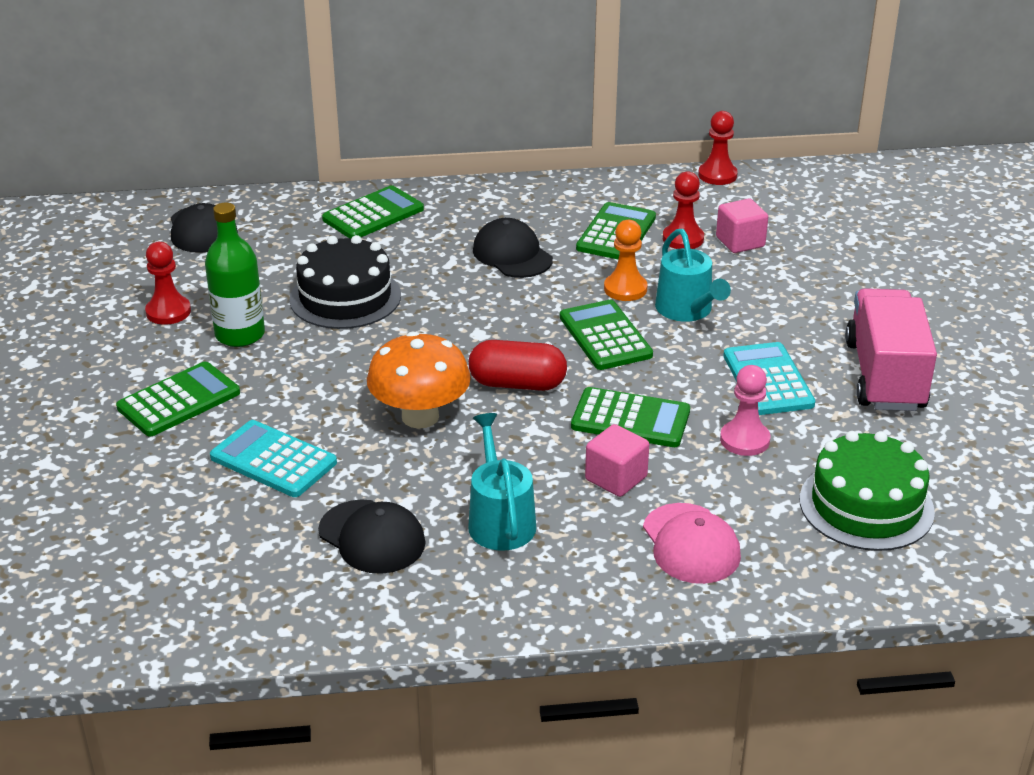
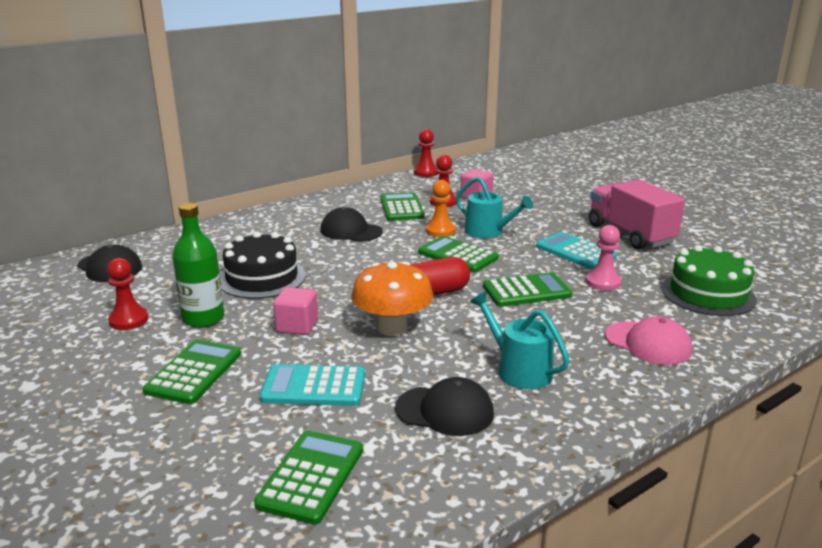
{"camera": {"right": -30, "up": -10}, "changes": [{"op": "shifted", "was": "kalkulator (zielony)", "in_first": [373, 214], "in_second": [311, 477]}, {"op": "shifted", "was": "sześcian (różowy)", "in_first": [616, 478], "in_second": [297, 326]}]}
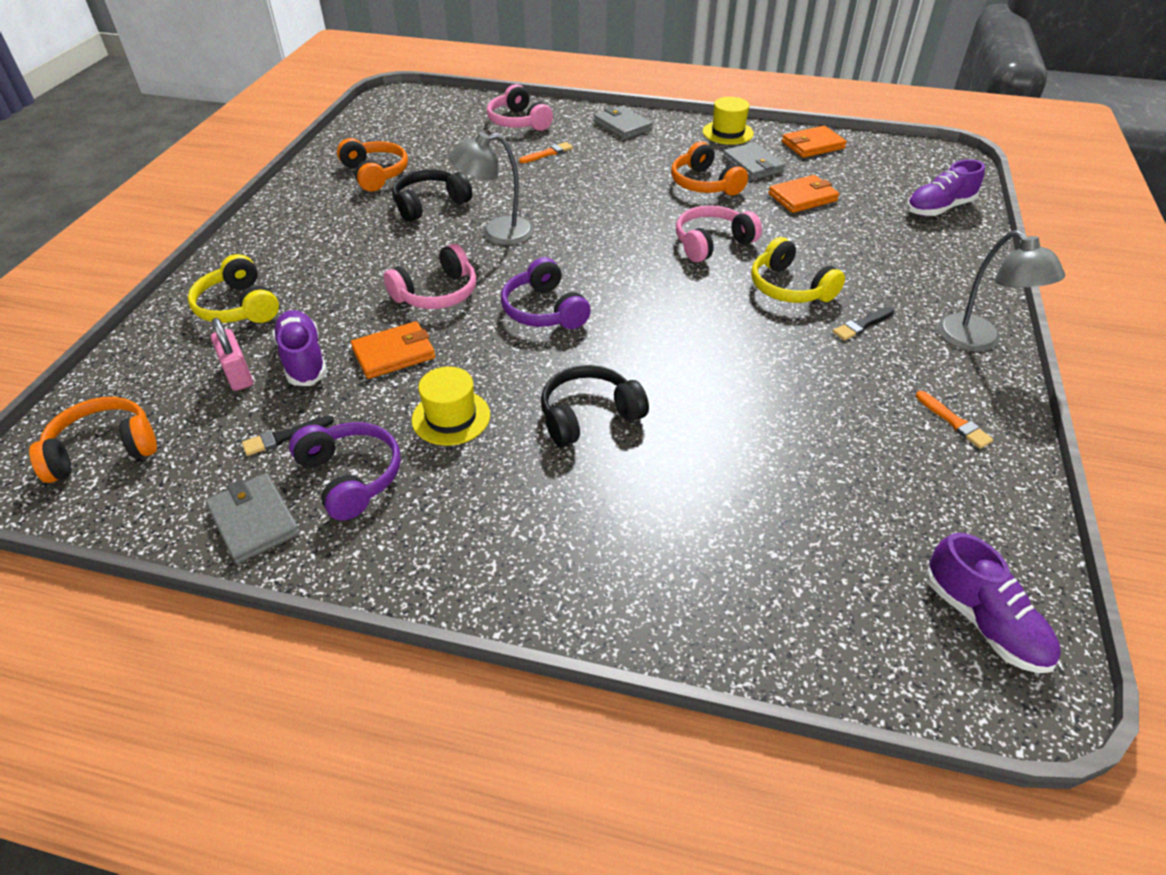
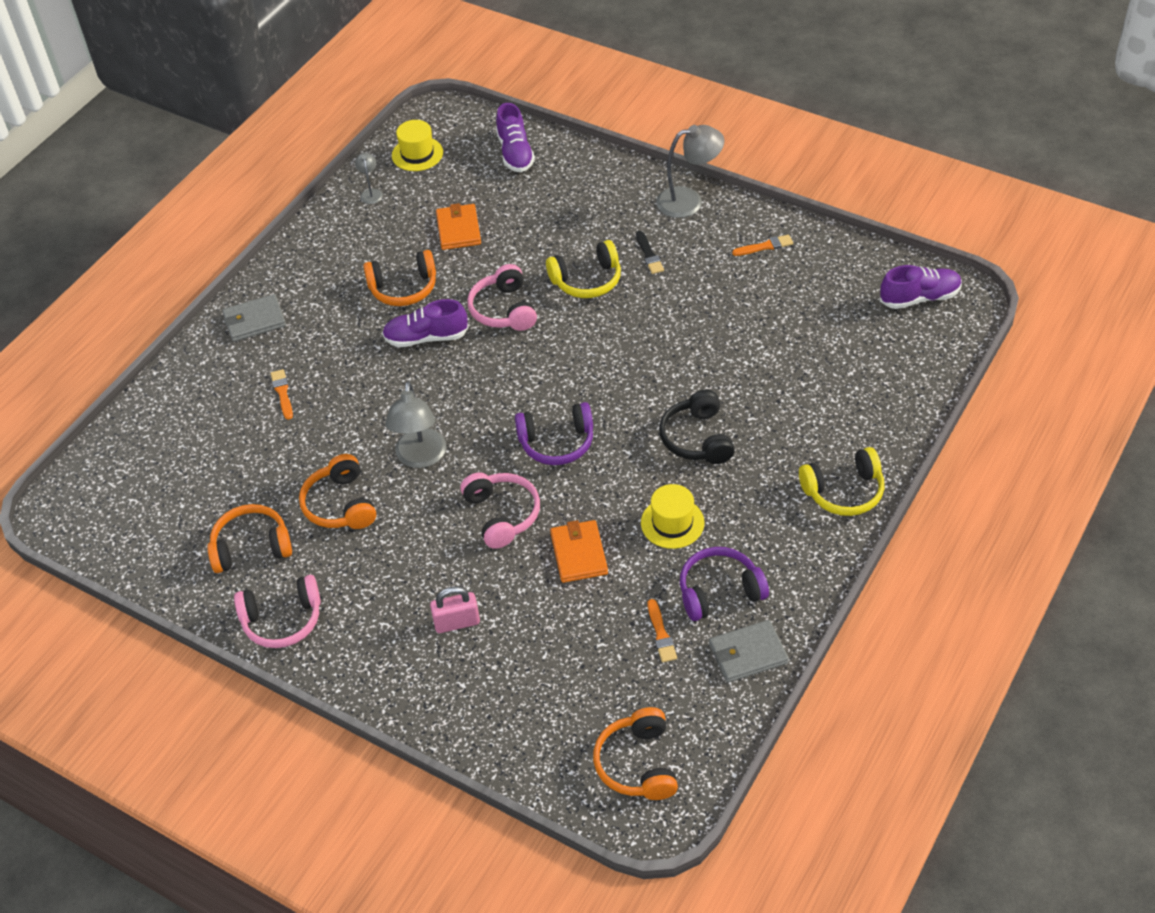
{"camera": {"right": -70, "up": 5}, "changes": [{"op": "shifted", "was": "słuchawki (różowy)", "in_first": [518, 122], "in_second": [282, 620]}, {"op": "shifted", "was": "kapelusz (żółty)", "in_first": [727, 132], "in_second": [417, 154]}, {"op": "swapped", "was": "portfel (pomarańczowy)", "now": "lampka (szary)", "in_first": [812, 145], "in_second": [371, 193]}, {"op": "gone", "was": "portfel (szary)", "in_first": [753, 165]}, {"op": "repainted", "was": "słuchawki (czarny)", "now": "słuchawki (pomarańczowy)", "in_first": [430, 204], "in_second": [340, 504]}, {"op": "shifted", "was": "słuchawki (żółty)", "in_first": [238, 306], "in_second": [844, 491]}, {"op": "shifted", "was": "but (fioletowy)", "in_first": [303, 360], "in_second": [426, 337]}, {"op": "shifted", "was": "kłódka (różowy)", "in_first": [238, 375], "in_second": [457, 622]}, {"op": "repainted", "was": "pędzel (czarny)", "now": "pędzel (pomarańczowy)", "in_first": [284, 437], "in_second": [661, 634]}]}
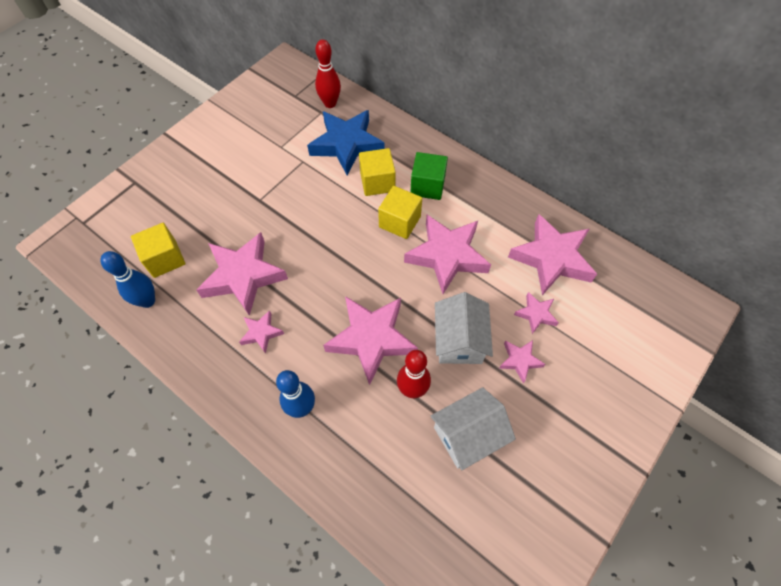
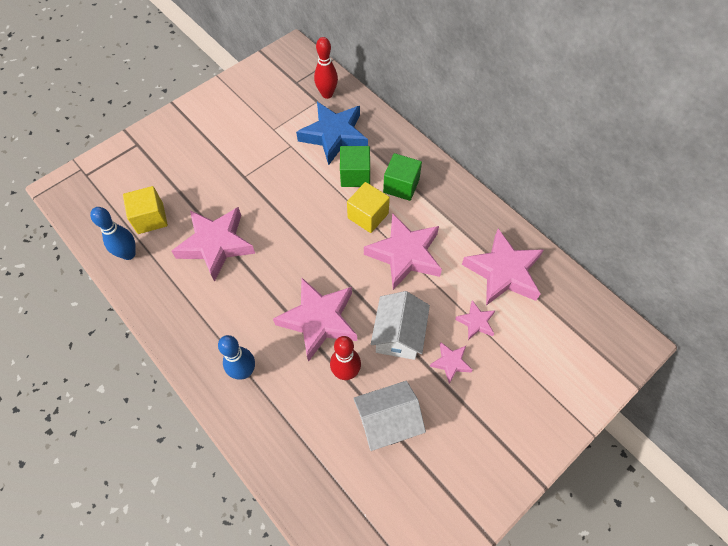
{"camera": {"right": 10, "up": 0}, "changes": [{"op": "repainted", "was": "sześcian (żółty)", "now": "sześcian (zielony)", "in_first": [377, 182], "in_second": [355, 175]}, {"op": "gone", "was": "gwiazda (różowy)", "in_first": [261, 333]}]}
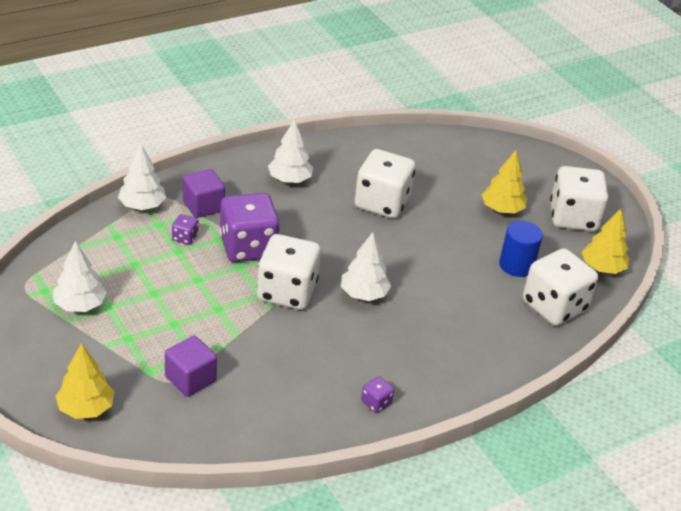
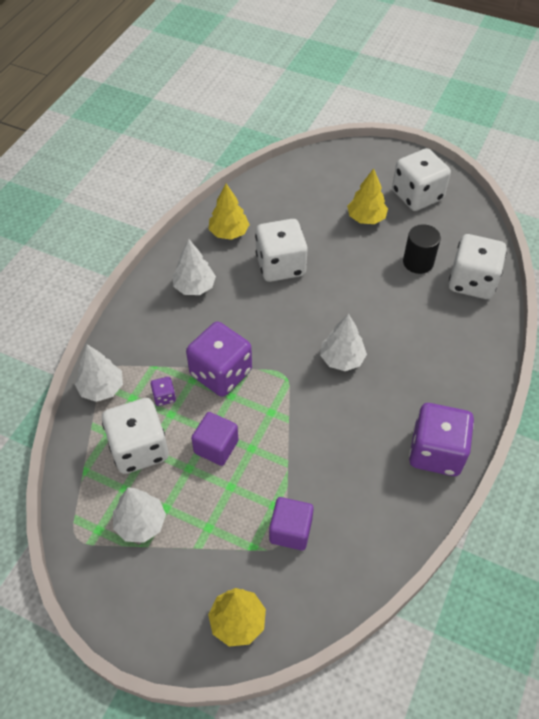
{"camera": {"right": -30, "up": 15}, "changes": [{"op": "shifted", "was": "sześcian (fioletowy)", "in_first": [203, 206], "in_second": [216, 447]}, {"op": "shifted", "was": "drzewko (żółty)", "in_first": [602, 268], "in_second": [229, 232]}, {"op": "repainted", "was": "walec (niebieski)", "now": "walec (czarny)", "in_first": [516, 265], "in_second": [418, 262]}, {"op": "shifted", "was": "kostka do gry (biały)", "in_first": [287, 292], "in_second": [139, 448]}, {"op": "scaled", "was": "kostka do gry (fioletowy)", "in_first": [376, 403], "in_second": [436, 452], "ratio": 2.38}]}
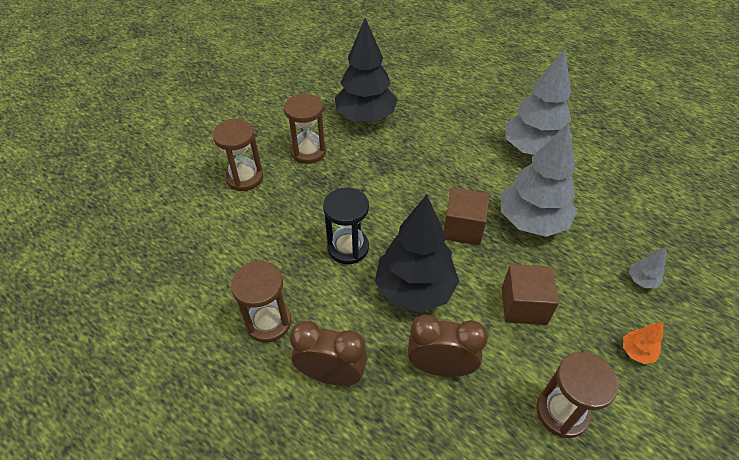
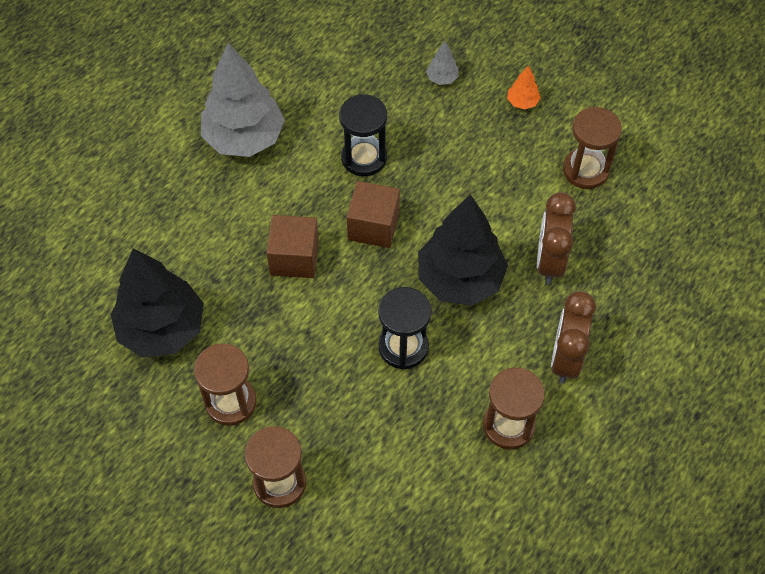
{"camera": {"right": -90, "up": 10}, "changes": [{"op": "swapped", "was": "drzewko (szary)", "now": "klepsydra (czarny)", "in_first": [531, 221], "in_second": [364, 158]}, {"op": "shifted", "was": "sześcian (brązowy)", "in_first": [523, 305], "in_second": [294, 258]}]}
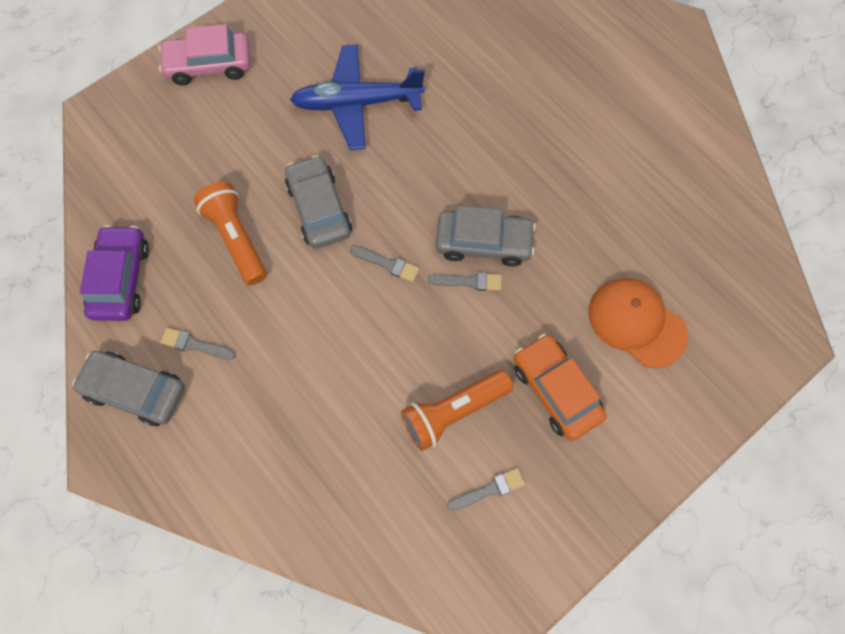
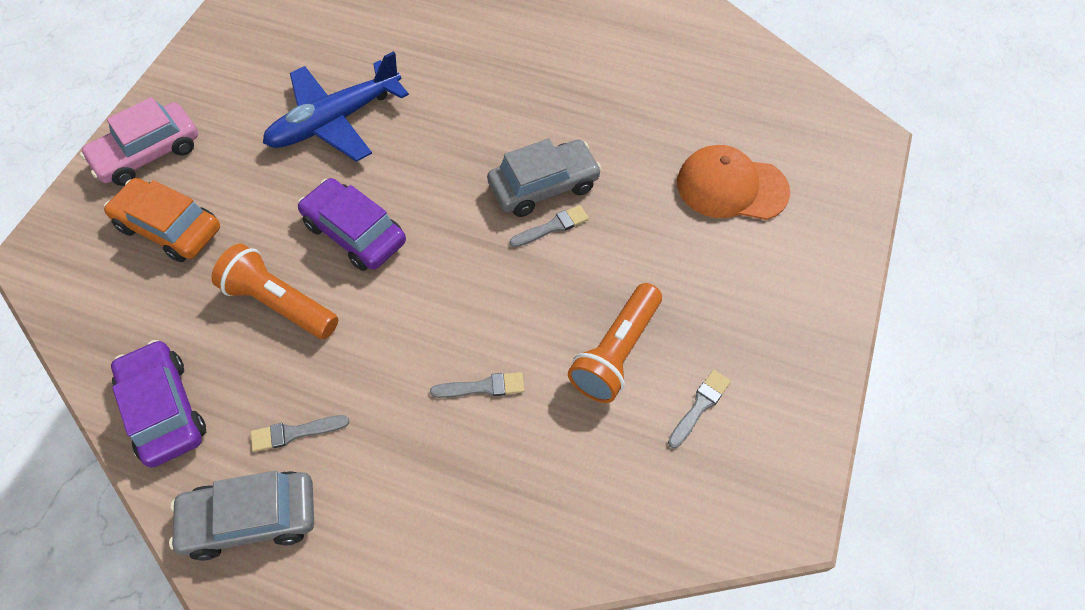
{"camera": {"right": -30, "up": -10}, "changes": [{"op": "repainted", "was": "samochód (szary)", "now": "samochód (fioletowy)", "in_first": [319, 209], "in_second": [355, 233]}, {"op": "shifted", "was": "pędzel (szary)", "in_first": [387, 264], "in_second": [483, 387]}, {"op": "shifted", "was": "samochód (pomarańczowy)", "in_first": [556, 390], "in_second": [169, 228]}]}
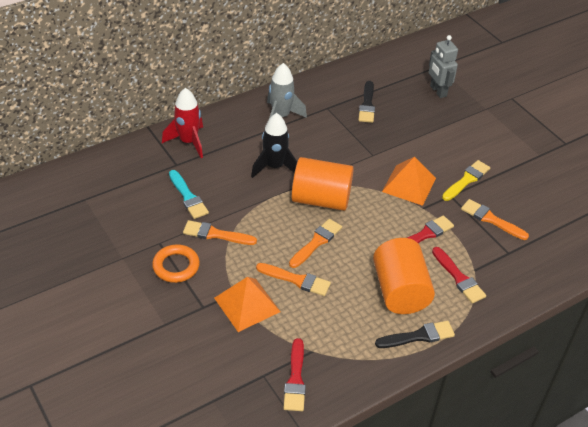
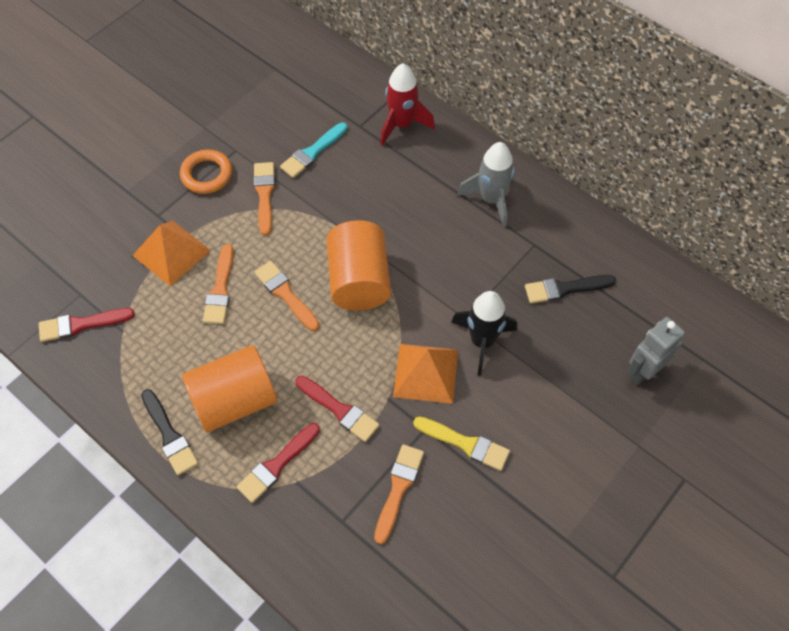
{"camera": {"right": 75, "up": 15}, "changes": [{"op": "shifted", "was": "rakieta (czarny)", "in_first": [274, 167], "in_second": [482, 341]}, {"op": "rotated", "was": "pędzel (pomarańczowy)", "in_first": [316, 242], "in_second": [285, 294], "clockwise": -150}]}
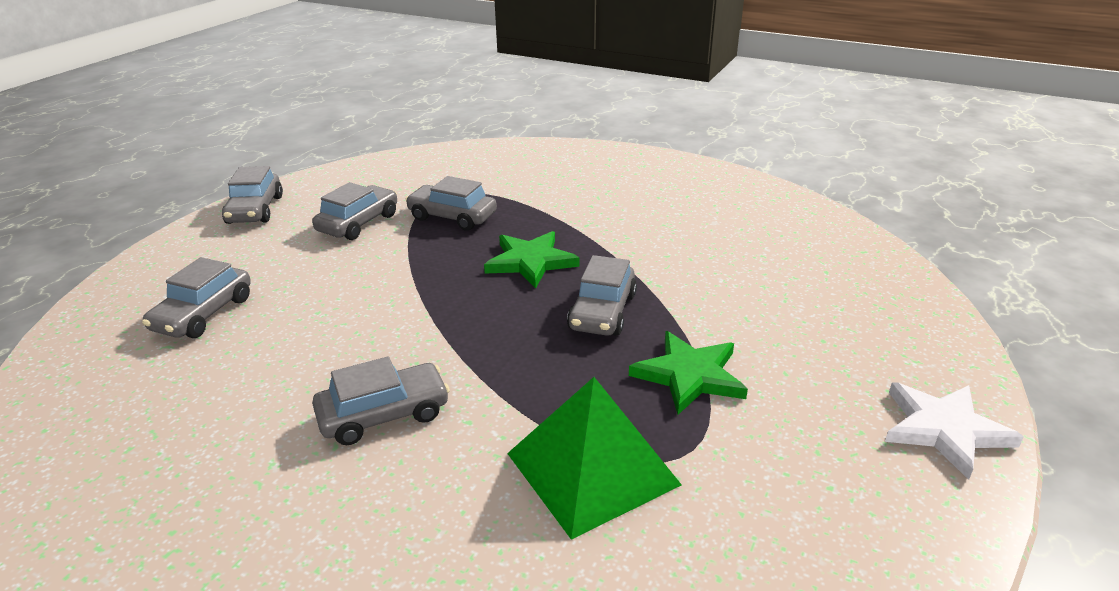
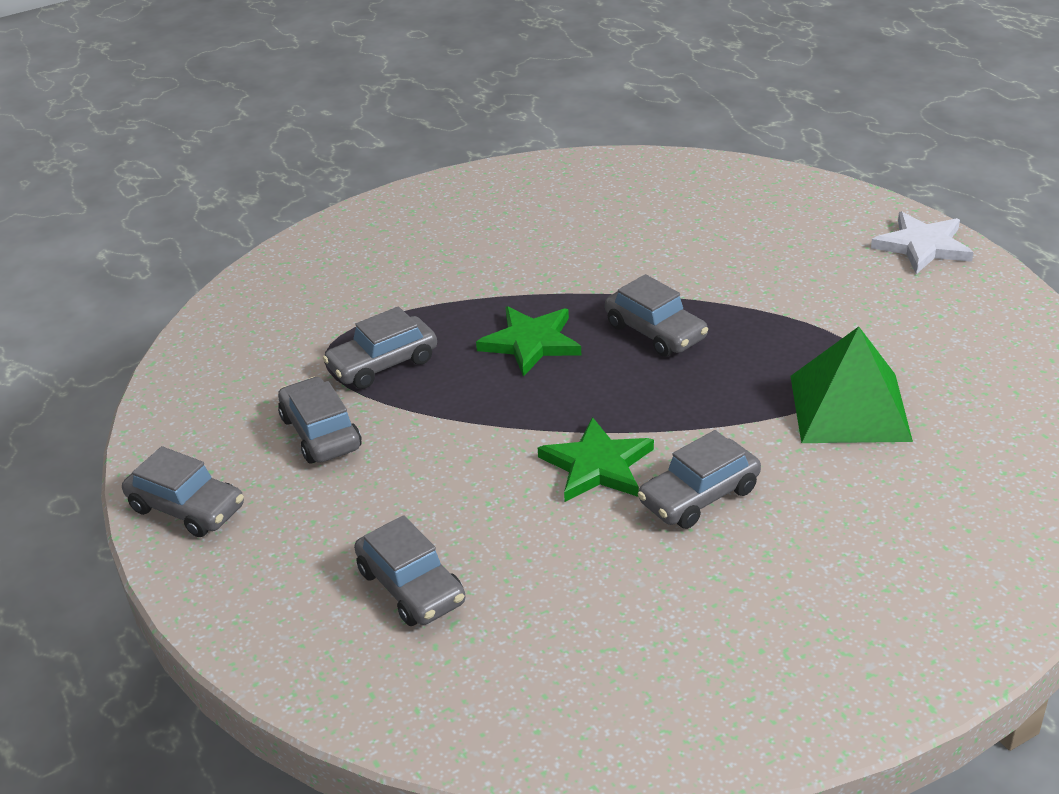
{"camera": {"right": -55, "up": 5}, "changes": [{"op": "shifted", "was": "gwiazda (zielony)", "in_first": [689, 375], "in_second": [597, 465]}, {"op": "rotated", "was": "samochód (szary)", "in_first": [384, 414], "in_second": [699, 496], "clockwise": -135}]}
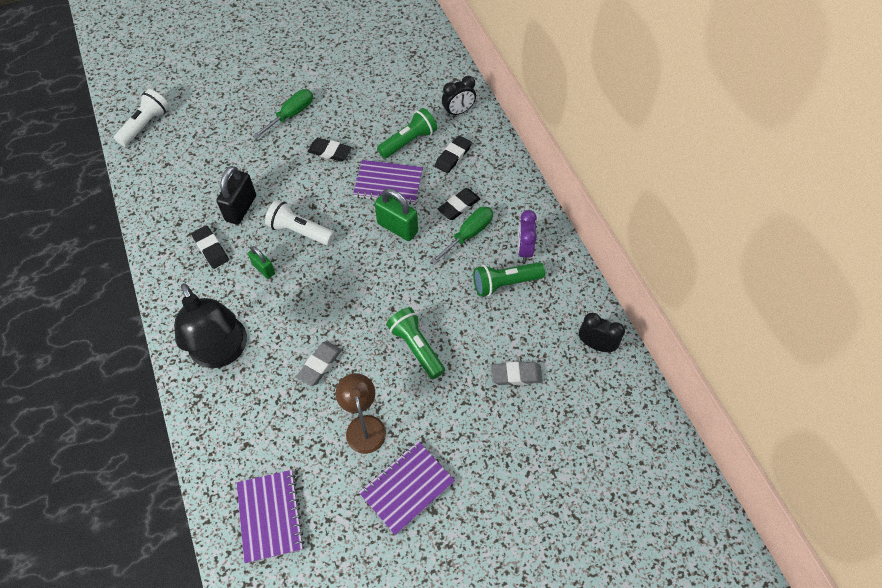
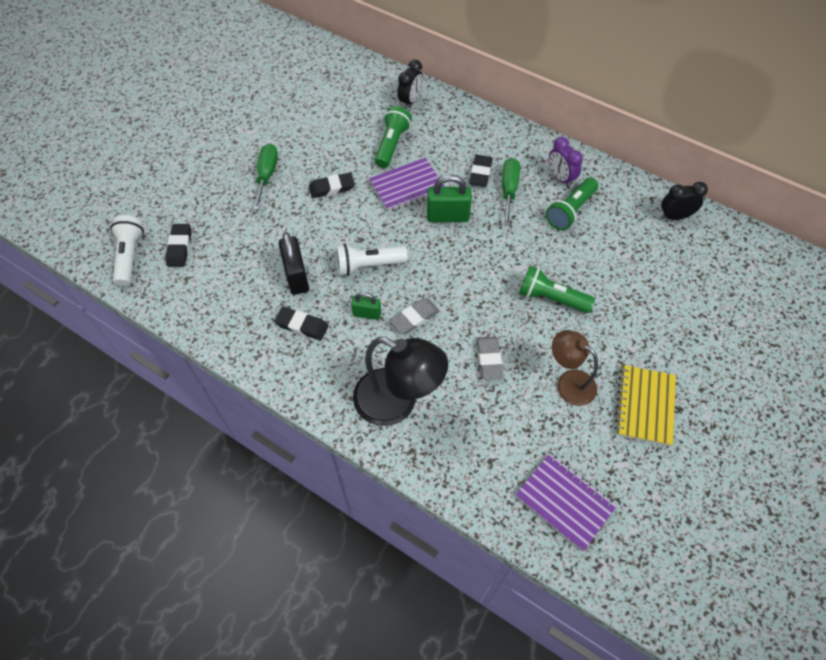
{"camera": {"right": -35, "up": 0}, "changes": [{"op": "shifted", "was": "gumka do mazania (czarny)", "in_first": [453, 156], "in_second": [179, 247]}, {"op": "shifted", "was": "gumka do mazania (szary)", "in_first": [516, 375], "in_second": [415, 318]}, {"op": "repainted", "was": "zeszyt (fioletowy)", "now": "zeszyt (żółty)", "in_first": [407, 488], "in_second": [645, 406]}]}
